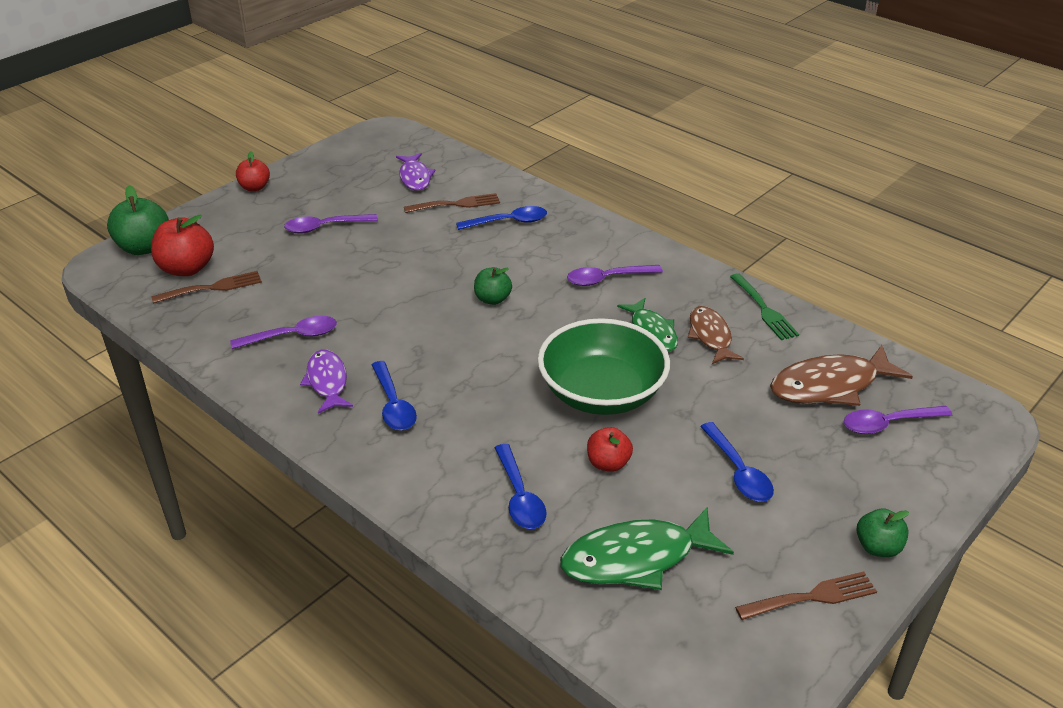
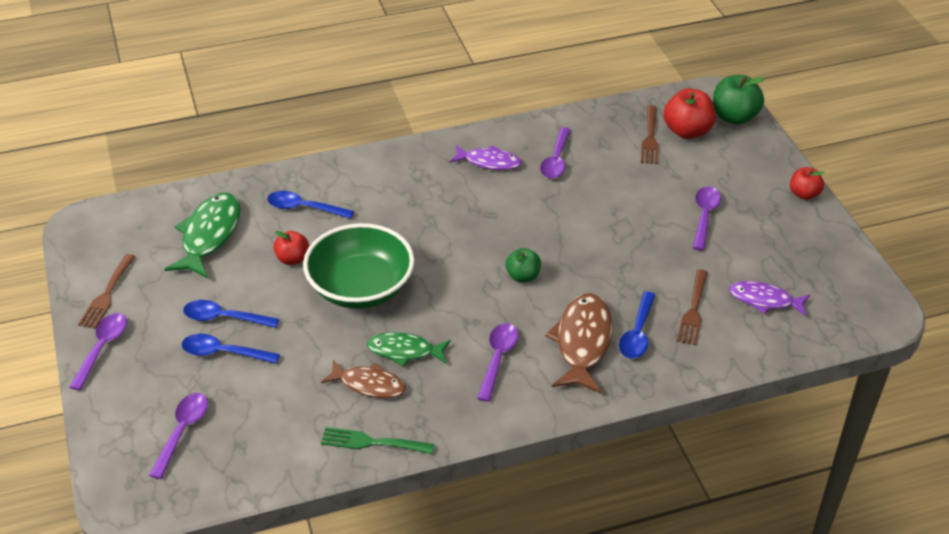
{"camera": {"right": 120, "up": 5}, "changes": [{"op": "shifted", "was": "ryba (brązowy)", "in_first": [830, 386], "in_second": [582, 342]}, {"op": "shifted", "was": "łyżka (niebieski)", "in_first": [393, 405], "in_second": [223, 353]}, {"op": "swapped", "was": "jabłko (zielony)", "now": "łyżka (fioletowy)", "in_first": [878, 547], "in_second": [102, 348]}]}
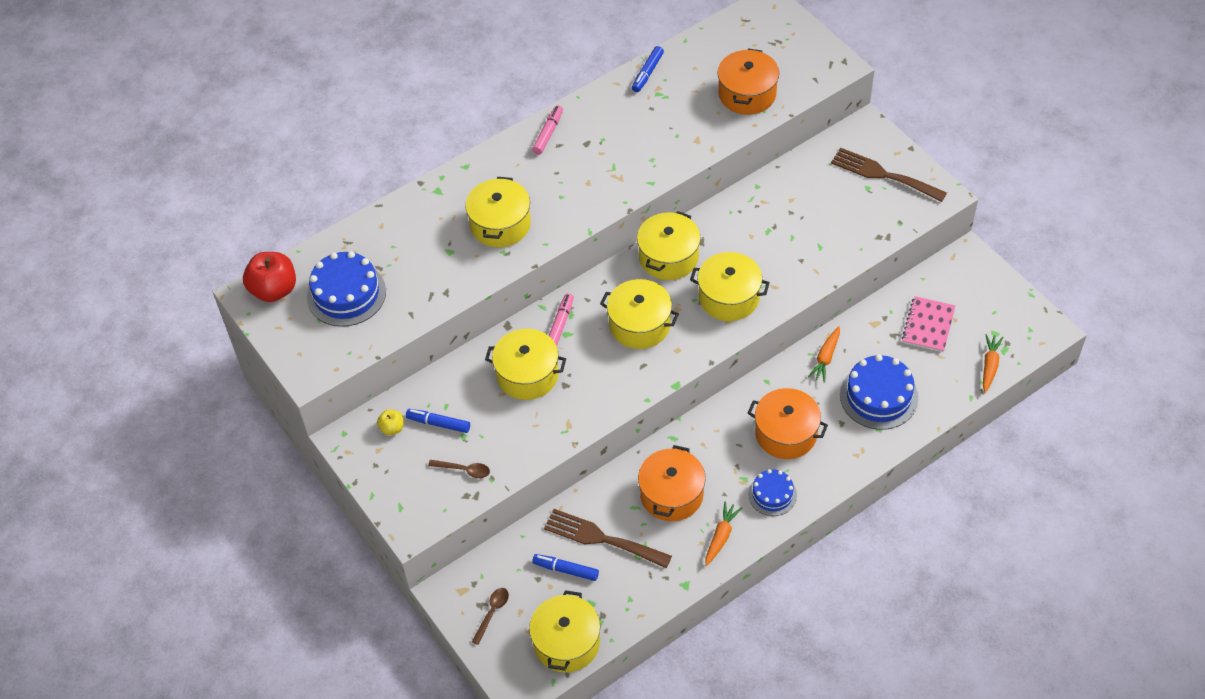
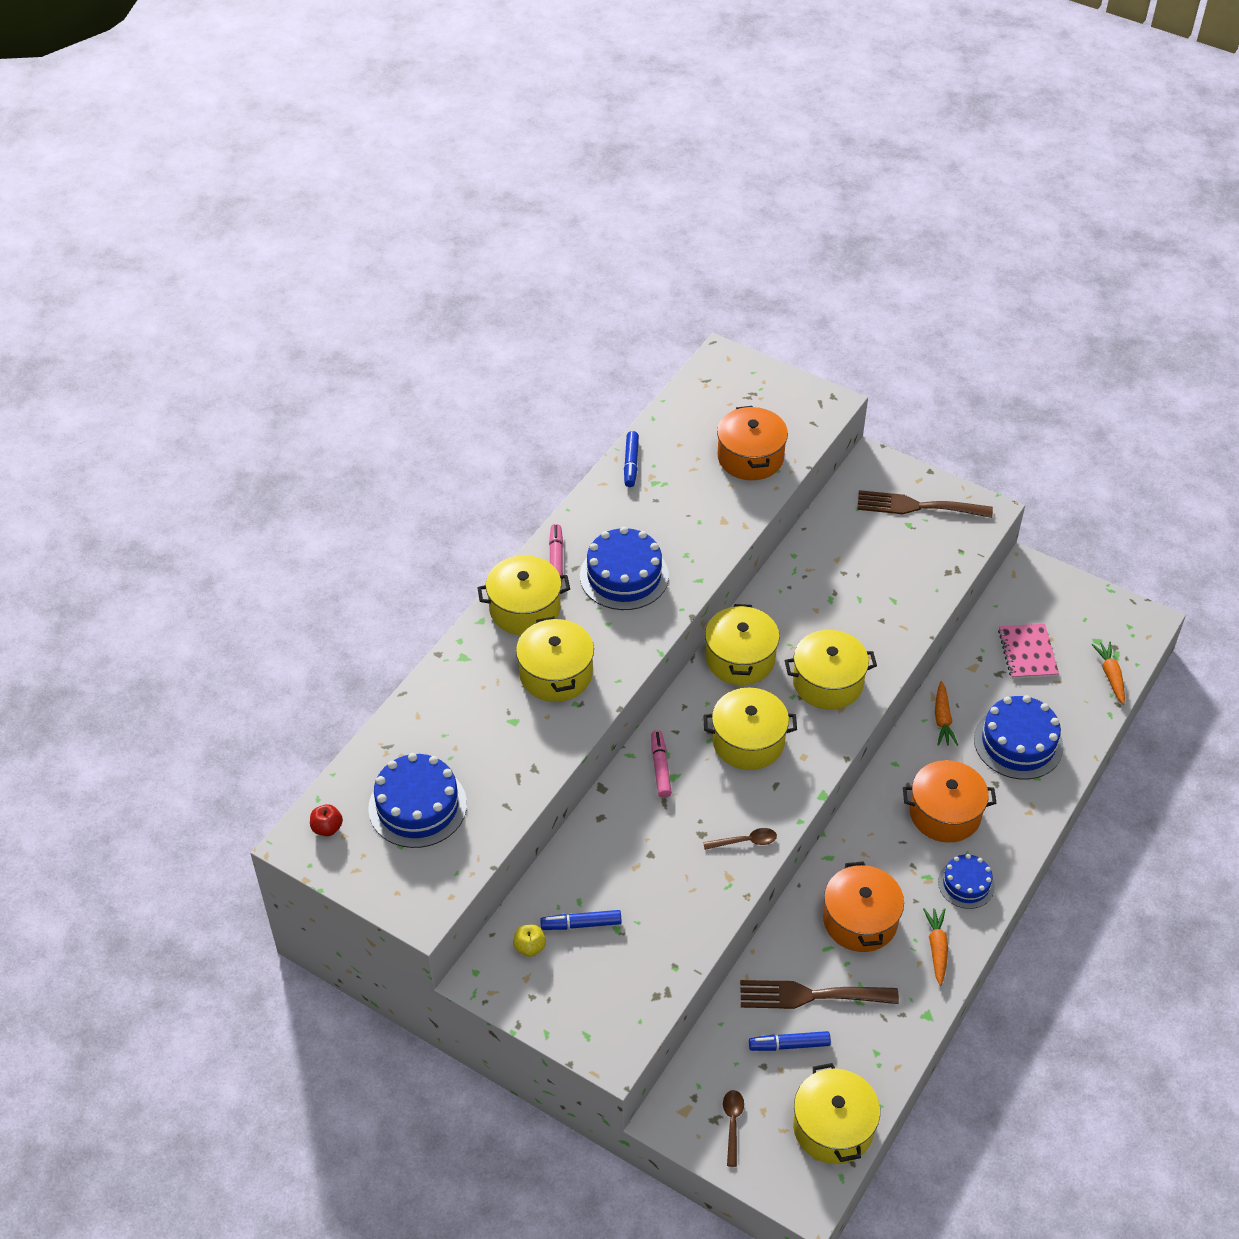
{"camera": {"right": -25, "up": -5}, "changes": [{"op": "scaled", "was": "jabłko (czerwony)", "in_first": [274, 290], "in_second": [327, 828], "ratio": 0.5}, {"op": "shifted", "was": "garnek (żółty)", "in_first": [527, 375], "in_second": [525, 609]}, {"op": "shifted", "was": "łyżka (brązowy)", "in_first": [464, 470], "in_second": [745, 841]}, {"op": "new", "now": "tort (niebieski)", "in_second": [624, 576]}]}
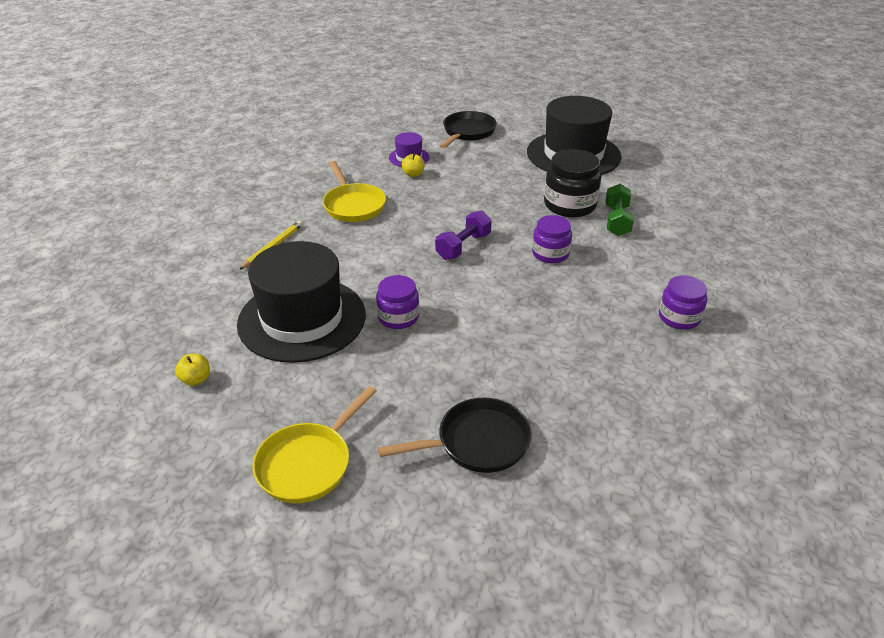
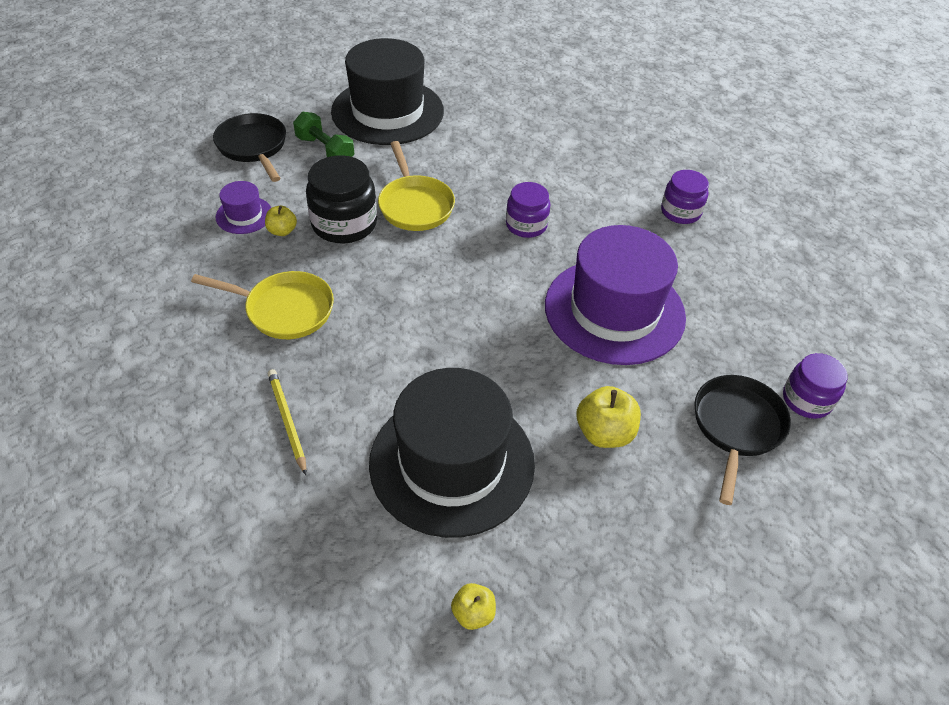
{"camera": {"right": -55, "up": 10}, "changes": [{"op": "shifted", "was": "słoik (czarny)", "in_first": [569, 205], "in_second": [344, 224]}, {"op": "shifted", "was": "hantel (zielony)", "in_first": [617, 221], "in_second": [325, 150]}, {"op": "gone", "was": "hantel (fioletowy)", "in_first": [463, 246]}, {"op": "shifted", "was": "słoik (fioletowy)", "in_first": [398, 317], "in_second": [806, 400]}, {"op": "shifted", "was": "patelnia (żółty)", "in_first": [308, 463], "in_second": [415, 205]}, {"op": "new", "now": "kapelusz (fioletowy)", "in_second": [614, 311]}, {"op": "new", "now": "jabłko (żółty)", "in_second": [604, 433]}]}
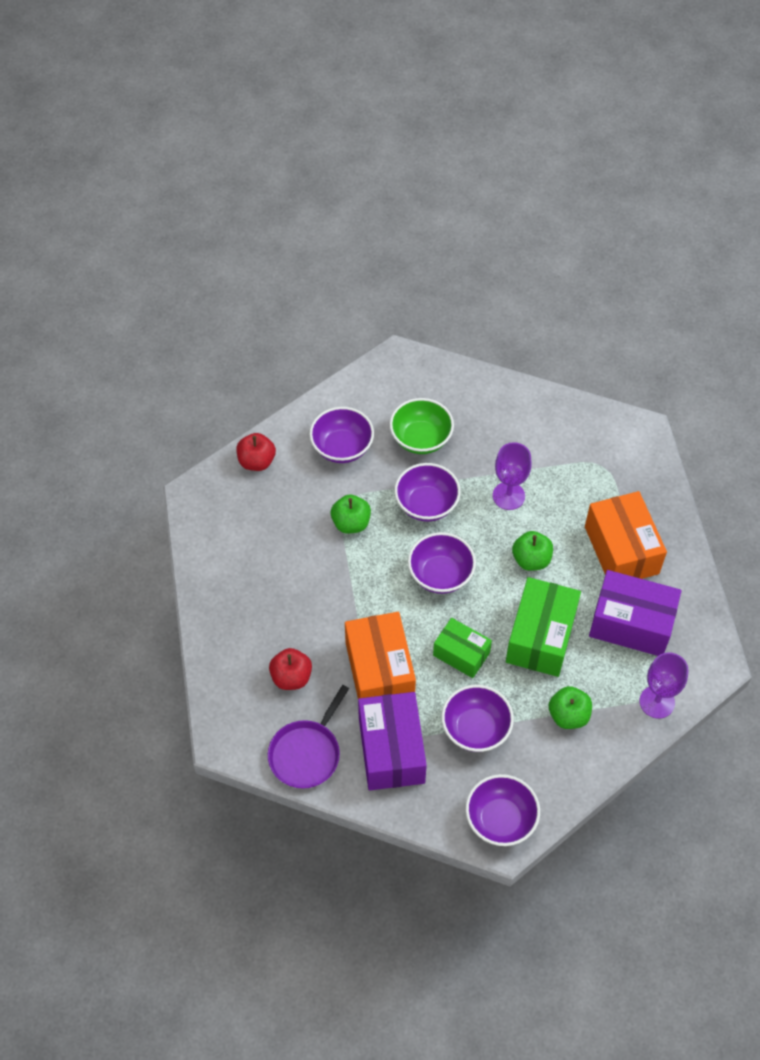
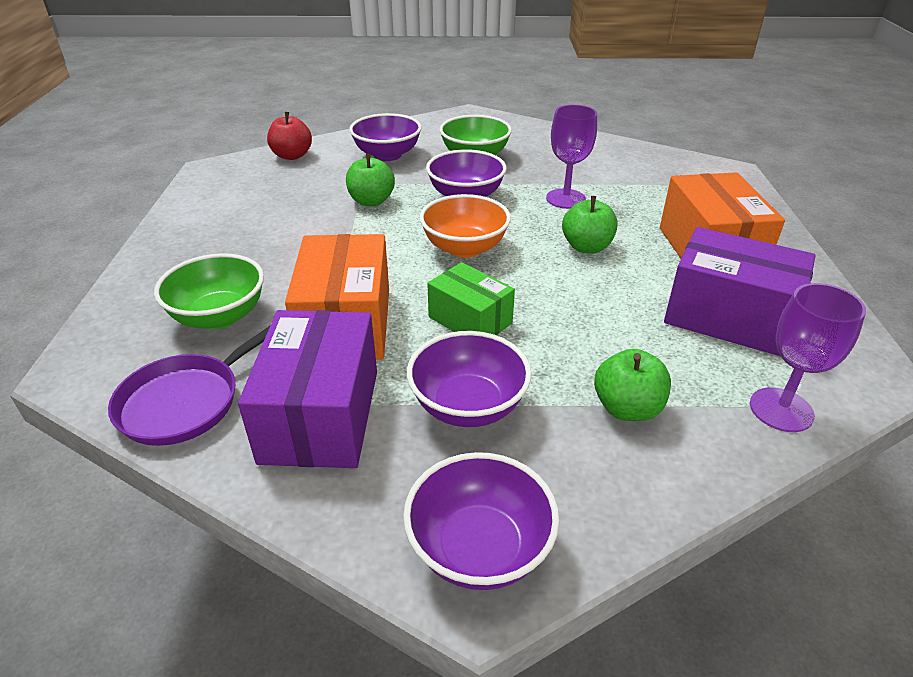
{"camera": {"right": 10, "up": -20}, "changes": [{"op": "repainted", "was": "miska (fioletowy)", "now": "miska (pomarańczowy)", "in_first": [440, 575], "in_second": [464, 248]}, {"op": "gone", "was": "pudełko (zielony)", "in_first": [540, 637]}, {"op": "swapped", "was": "jabłko (czerwony)", "now": "miska (zielony)", "in_first": [291, 677], "in_second": [219, 316]}]}
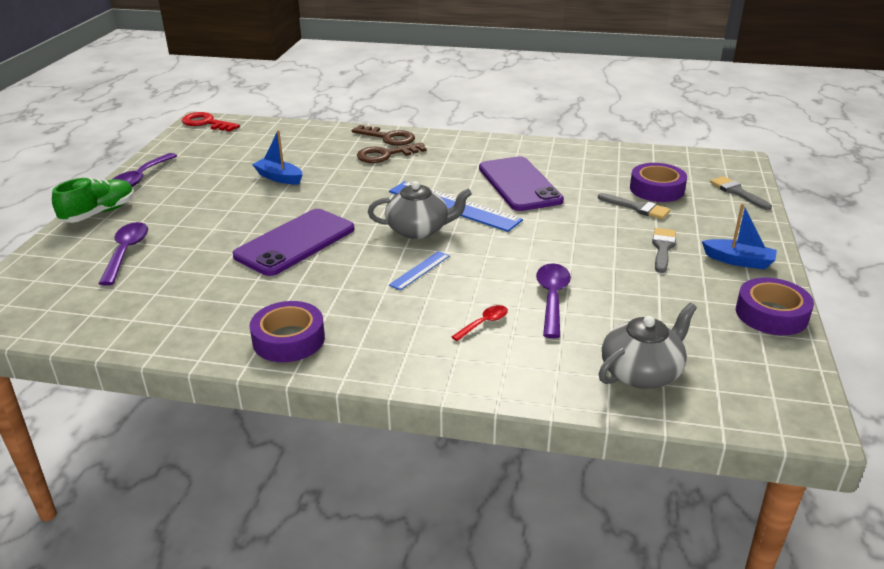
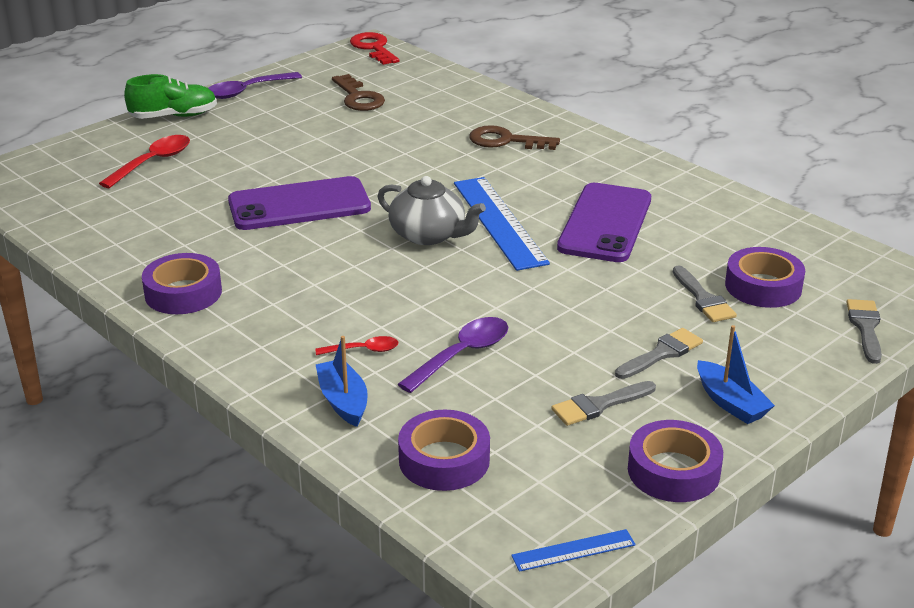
{"camera": {"right": 35, "up": 0}, "changes": [{"op": "shifted", "was": "klucz (brązowy)", "in_first": [388, 138], "in_second": [358, 98]}, {"op": "shifted", "was": "łódka (niebieski)", "in_first": [279, 178], "in_second": [343, 401]}, {"op": "repainted", "was": "łyżka (fioletowy)", "now": "łyżka (czerwony)", "in_first": [126, 252], "in_second": [153, 162]}, {"op": "shifted", "was": "linijka (niebieski)", "in_first": [420, 270], "in_second": [573, 550]}, {"op": "swapped", "was": "imbryk (szary)", "now": "taśma klejąca (fioletowy)", "in_first": [642, 372], "in_second": [444, 460]}, {"op": "new", "now": "pędzel (szary)", "in_second": [599, 405]}]}
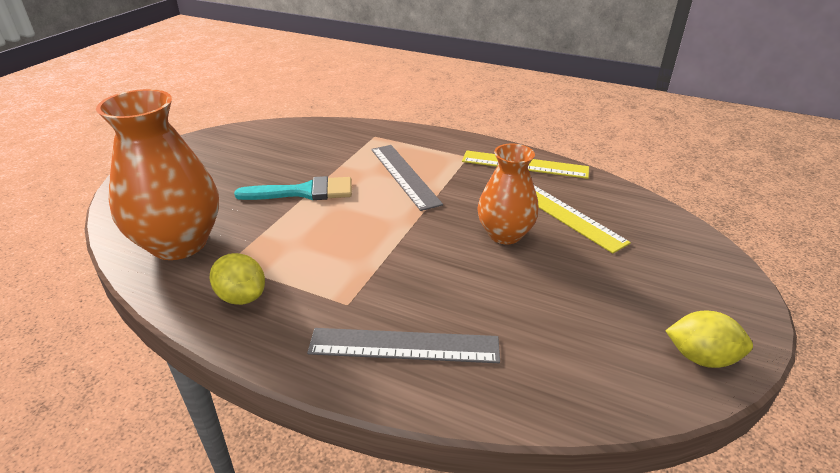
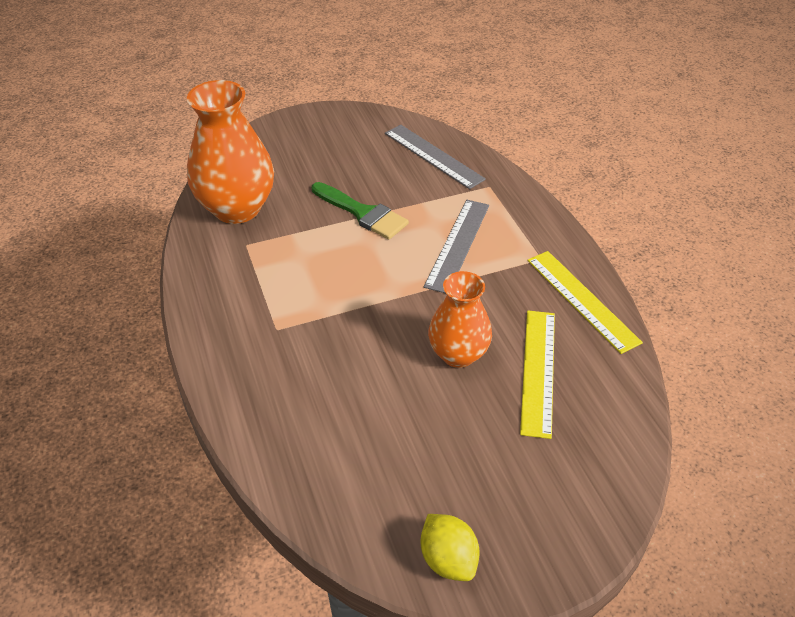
{"camera": {"right": 45, "up": 10}, "changes": [{"op": "repainted", "was": "pędzel (turkusowy)", "now": "pędzel (zielony)", "in_first": [304, 192], "in_second": [362, 213]}, {"op": "gone", "was": "cytryna (żółty)", "in_first": [242, 297]}, {"op": "shifted", "was": "linijka (szary)", "in_first": [404, 345], "in_second": [433, 156]}]}
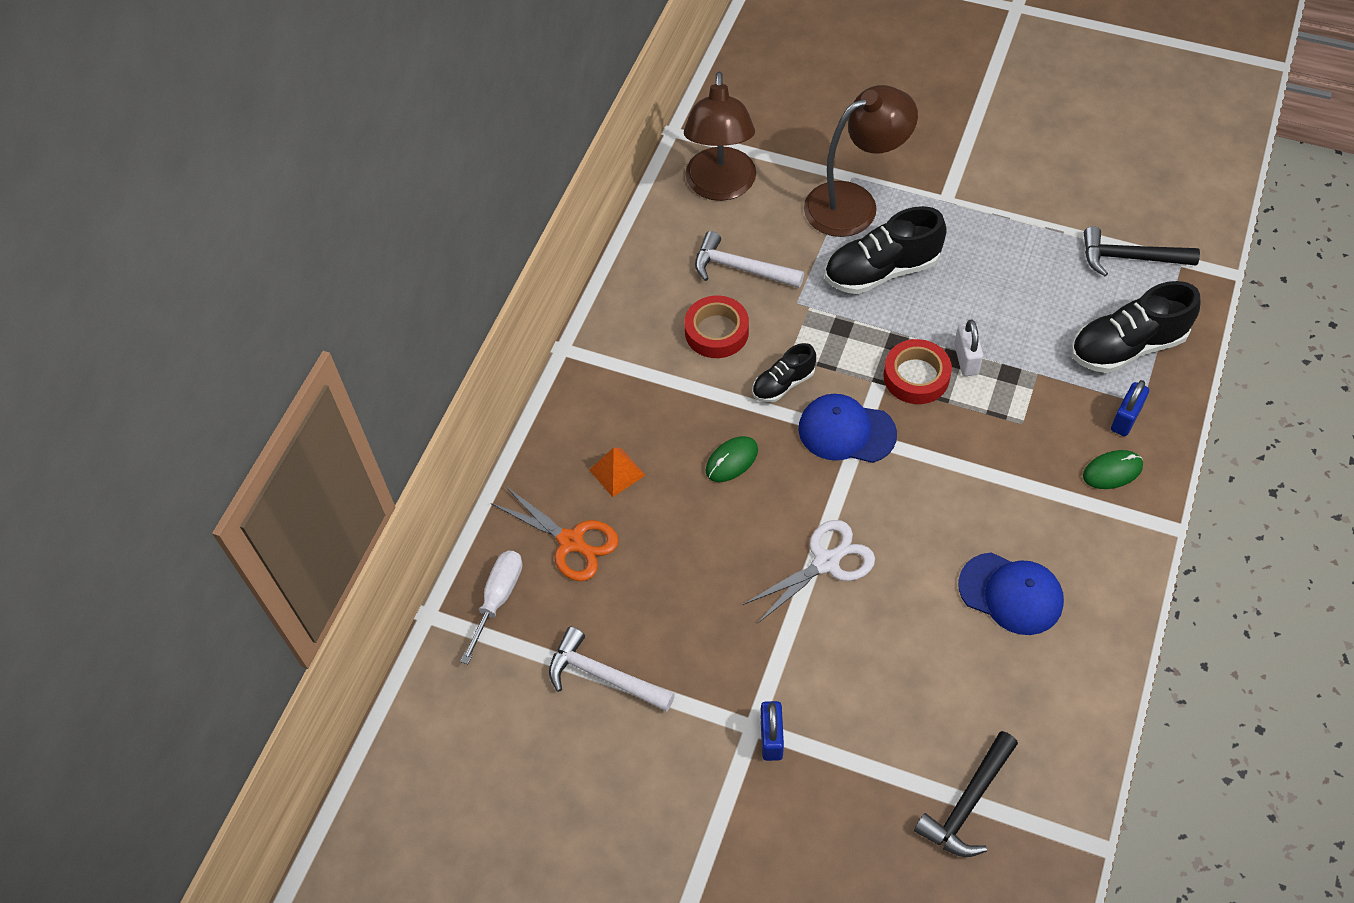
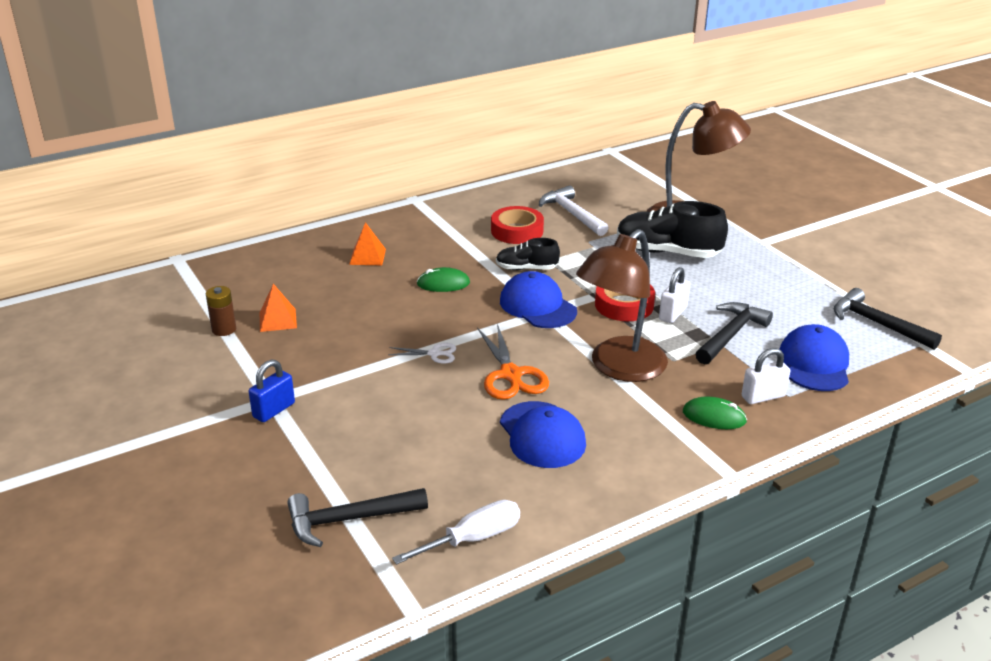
{"camera": {"right": 35, "up": -25}, "changes": [{"op": "shifted", "was": "lampka (brązowy)", "in_first": [720, 187], "in_second": [619, 368]}, {"op": "swapped", "was": "but (czarny)", "now": "czapka (niebieski)", "in_first": [1127, 347], "in_second": [814, 363]}, {"op": "repainted", "was": "kłódka (niebieski)", "now": "kłódka (biały)", "in_first": [1125, 419], "in_second": [763, 396]}, {"op": "shifted", "was": "nożyczki (pomarańczowy)", "in_first": [572, 542], "in_second": [511, 375]}, {"op": "scaled", "was": "nożyczki (biały)", "in_first": [826, 562], "in_second": [435, 354], "ratio": 0.54}, {"op": "shifted", "was": "śrubokręt (biały)", "in_first": [498, 599], "in_second": [473, 539]}, {"op": "swapped", "was": "młotek (biały)", "now": "bateria (brązowy)", "in_first": [603, 676], "in_second": [224, 329]}, {"op": "new", "now": "piramida (pomarańczowy)", "in_second": [278, 320]}, {"op": "new", "now": "młotek (czarny)", "in_second": [731, 334]}]}
